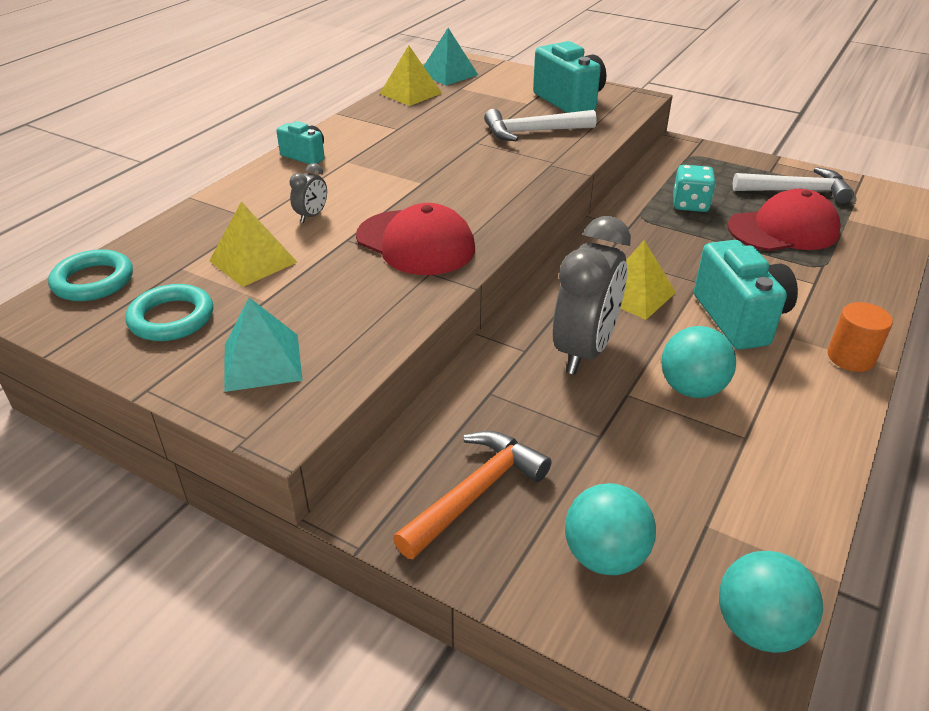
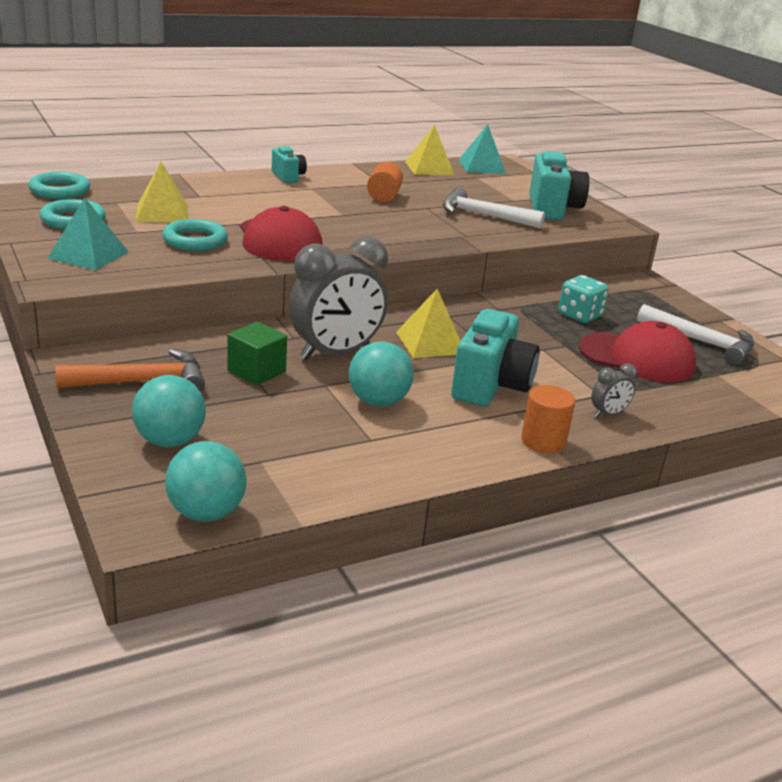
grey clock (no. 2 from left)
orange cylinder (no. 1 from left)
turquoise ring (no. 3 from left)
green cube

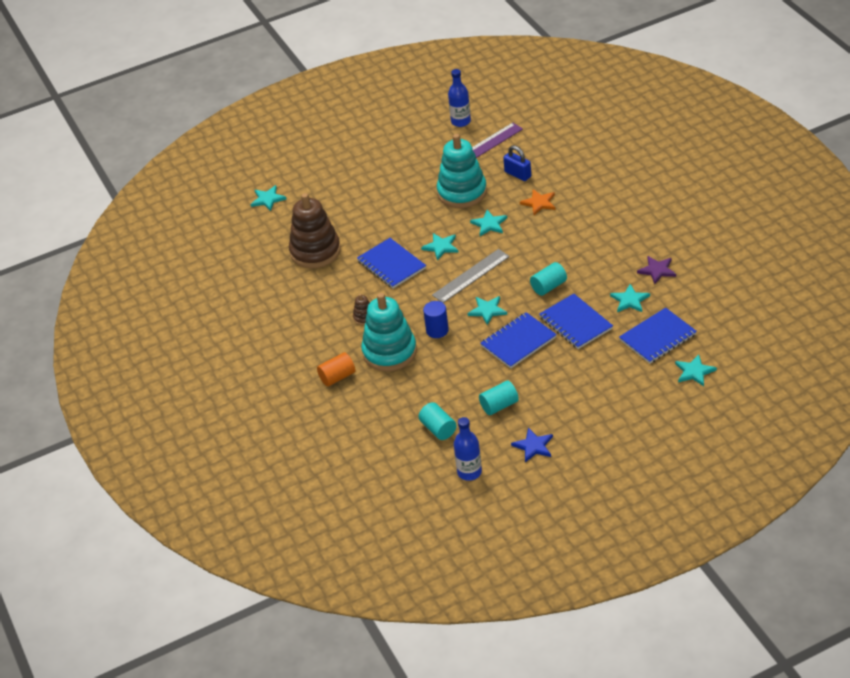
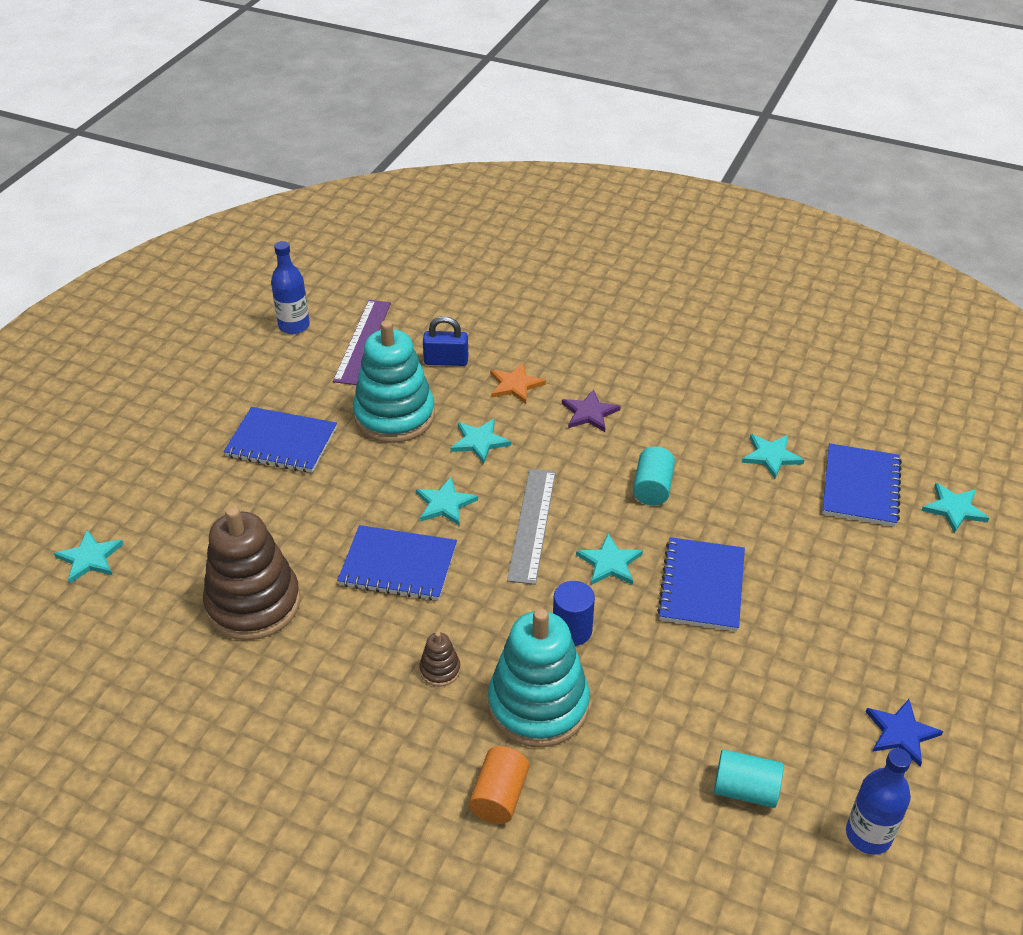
purple star
blue notebook (no. 1 from left)
turquoise cylinder (no. 2 from left in the first image)

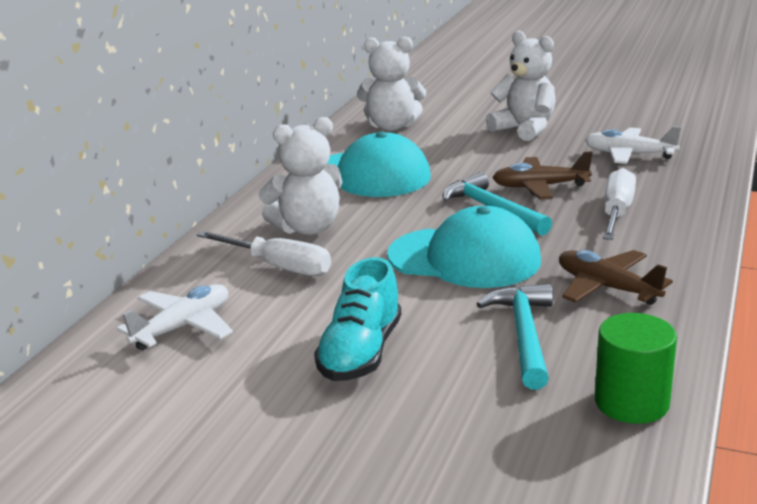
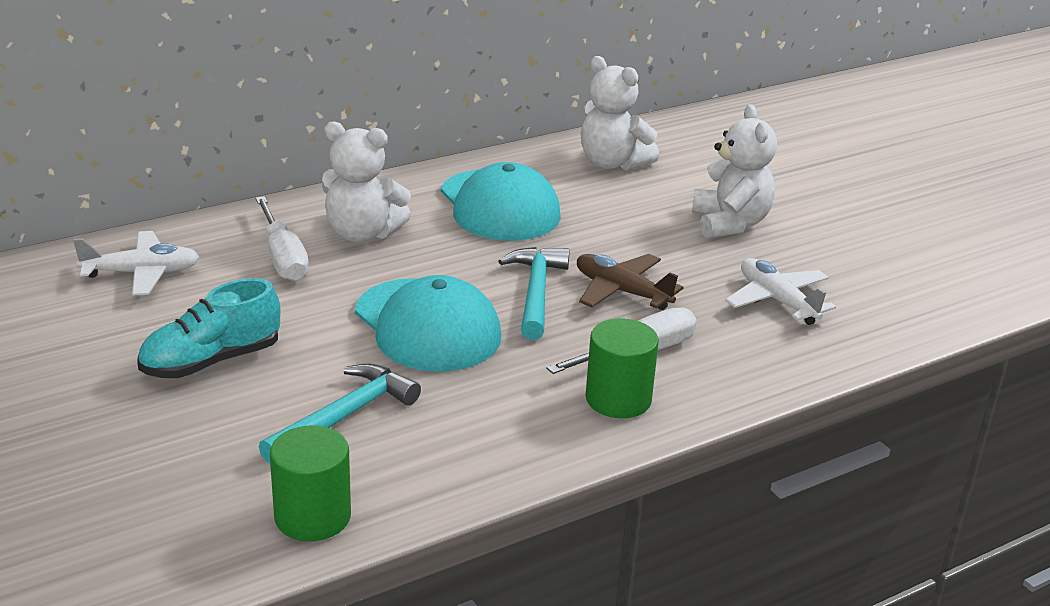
brown plane (no. 2 from left in the first image)
green cylinder (no. 2 from left)

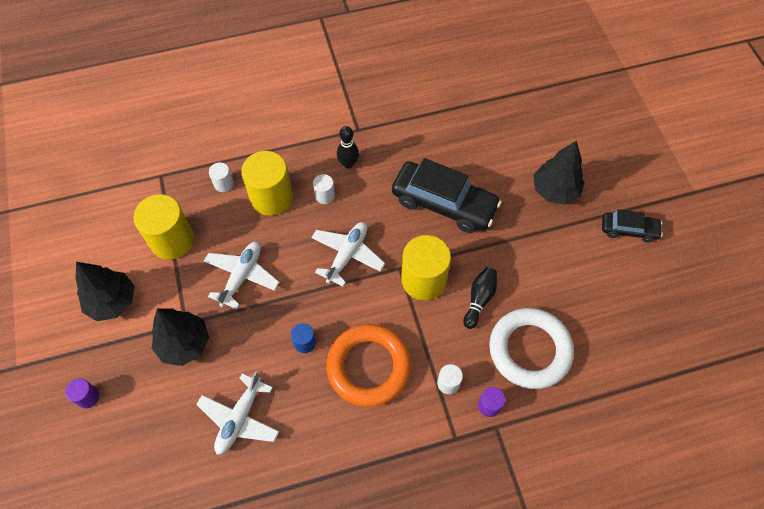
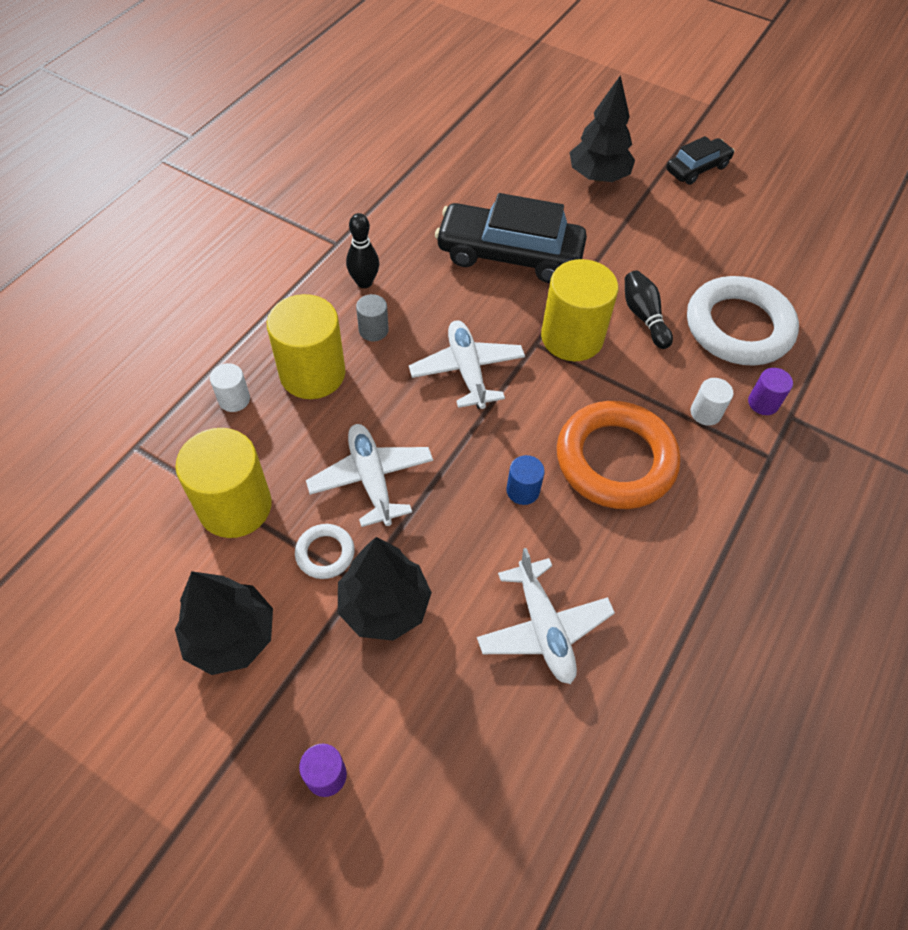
black car (no. 1 from left)
grey cylinder
white ring (no. 1 from left)

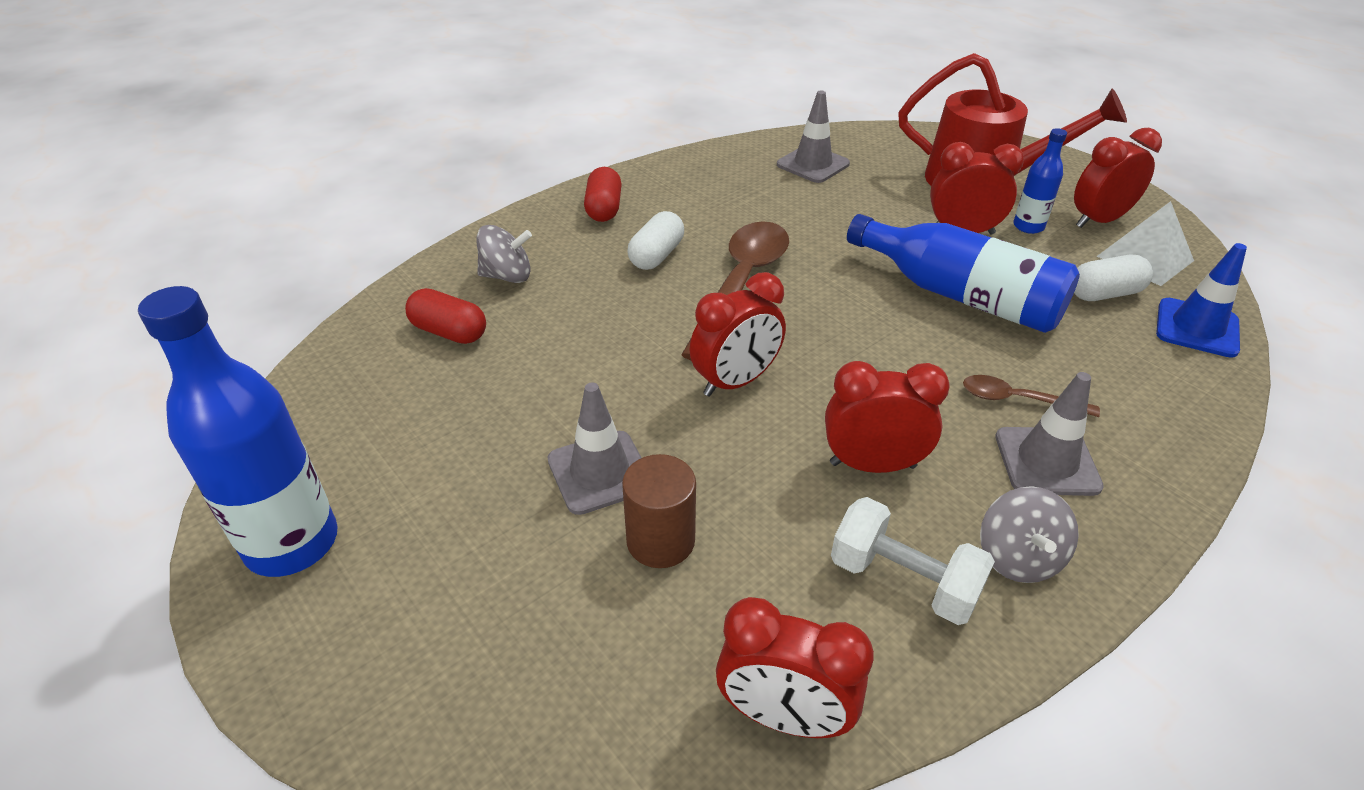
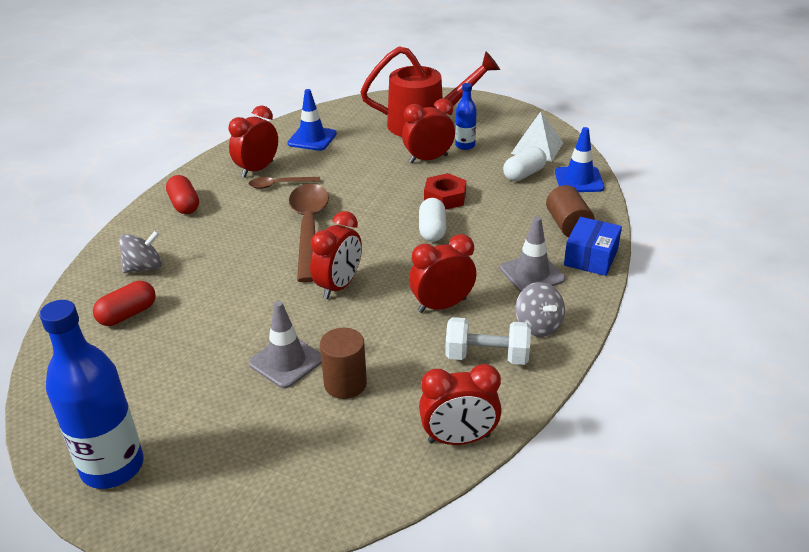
blue traffic cone (no. 1 from left)
red clock (no. 1 from left)
white capsule (no. 1 from left)
red nut
red capsule (no. 1 from left)
brown spoon (no. 1 from left)
brown cylinder (no. 2 from left)
blue box

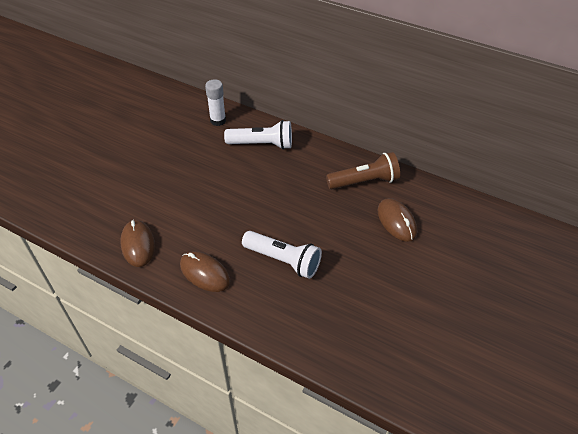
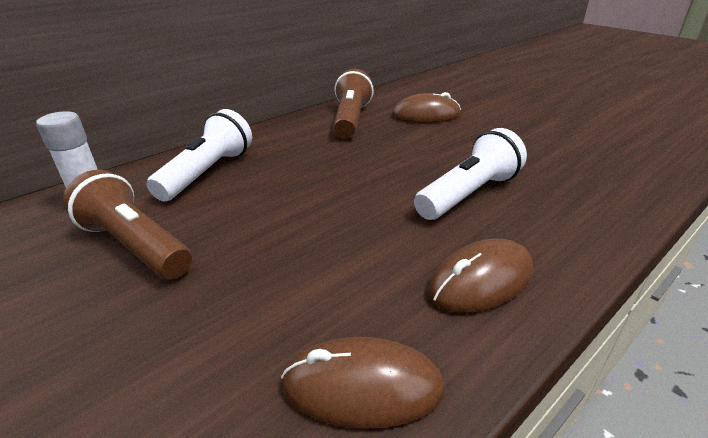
brown flashlight (no. 1 from left)

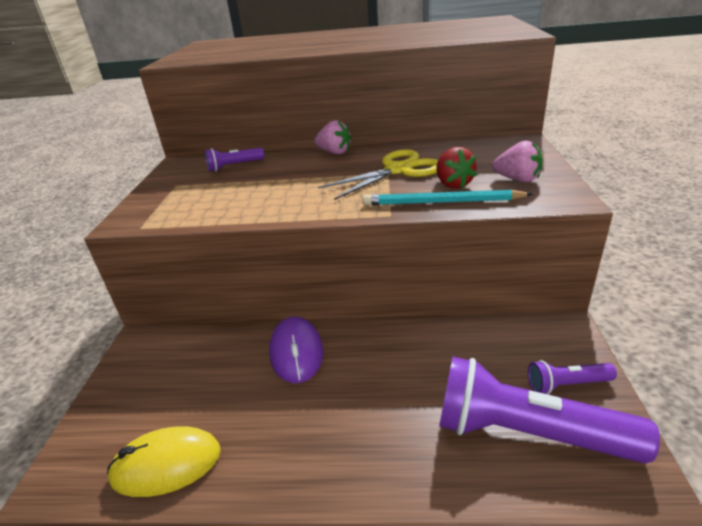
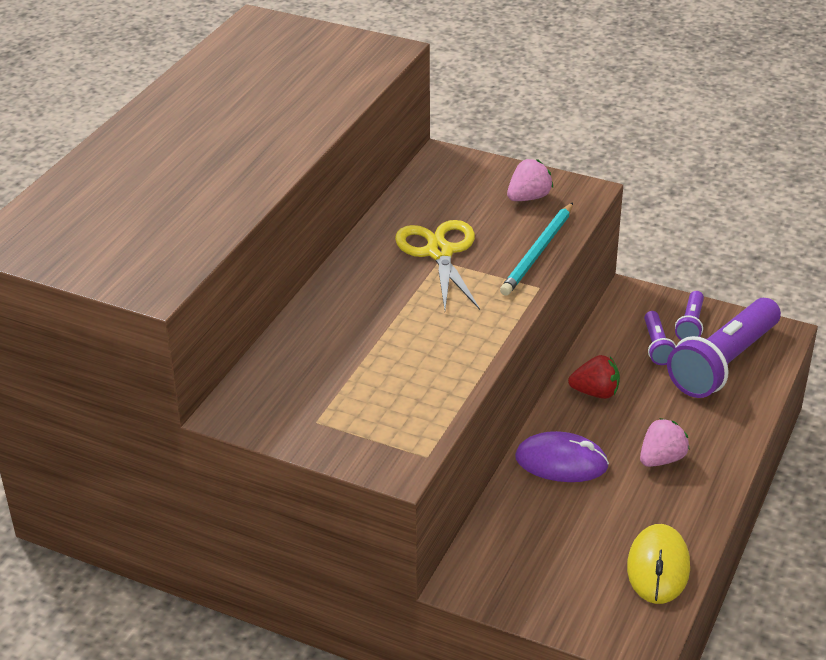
pink strawberry (no. 2 from left)
red strawberry
purple flashlight (no. 1 from left)

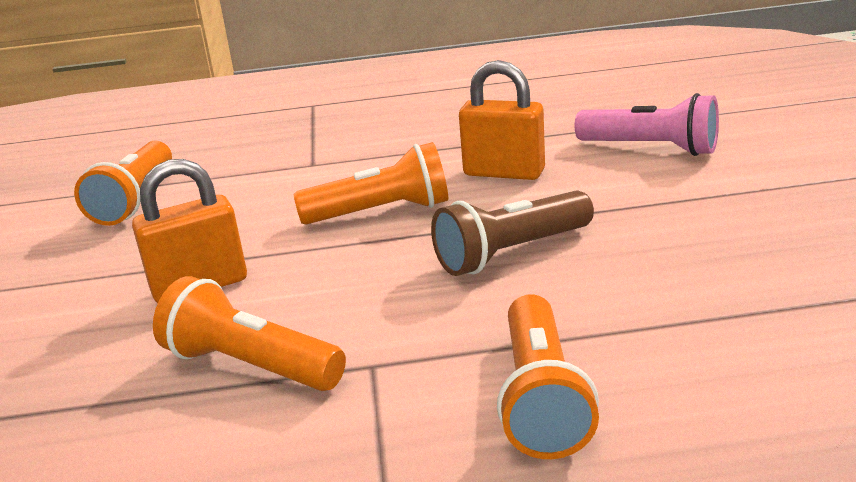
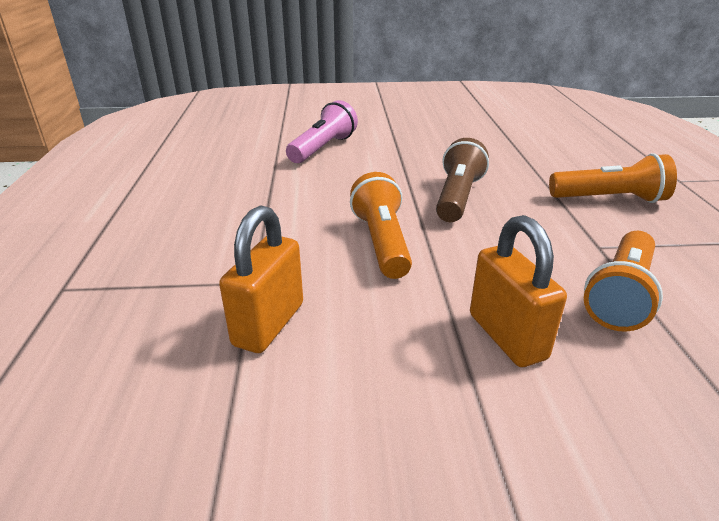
orange padlock (no. 1 from left)
orange flashlight (no. 1 from left in the first image)
brown flashlight

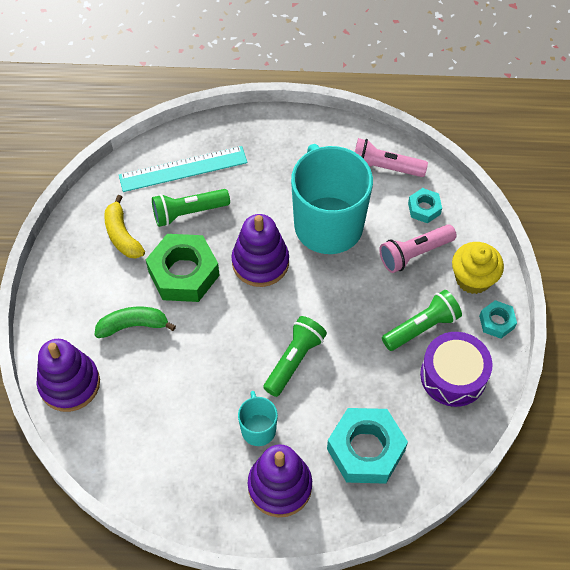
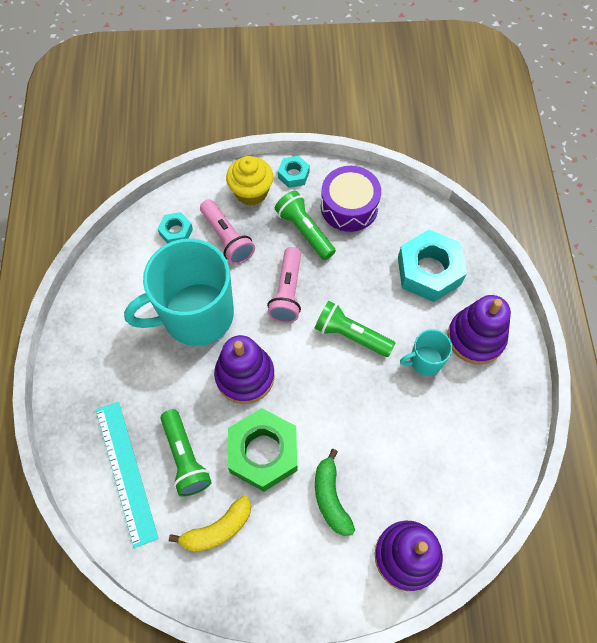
pink flashlight (no. 2 from left)

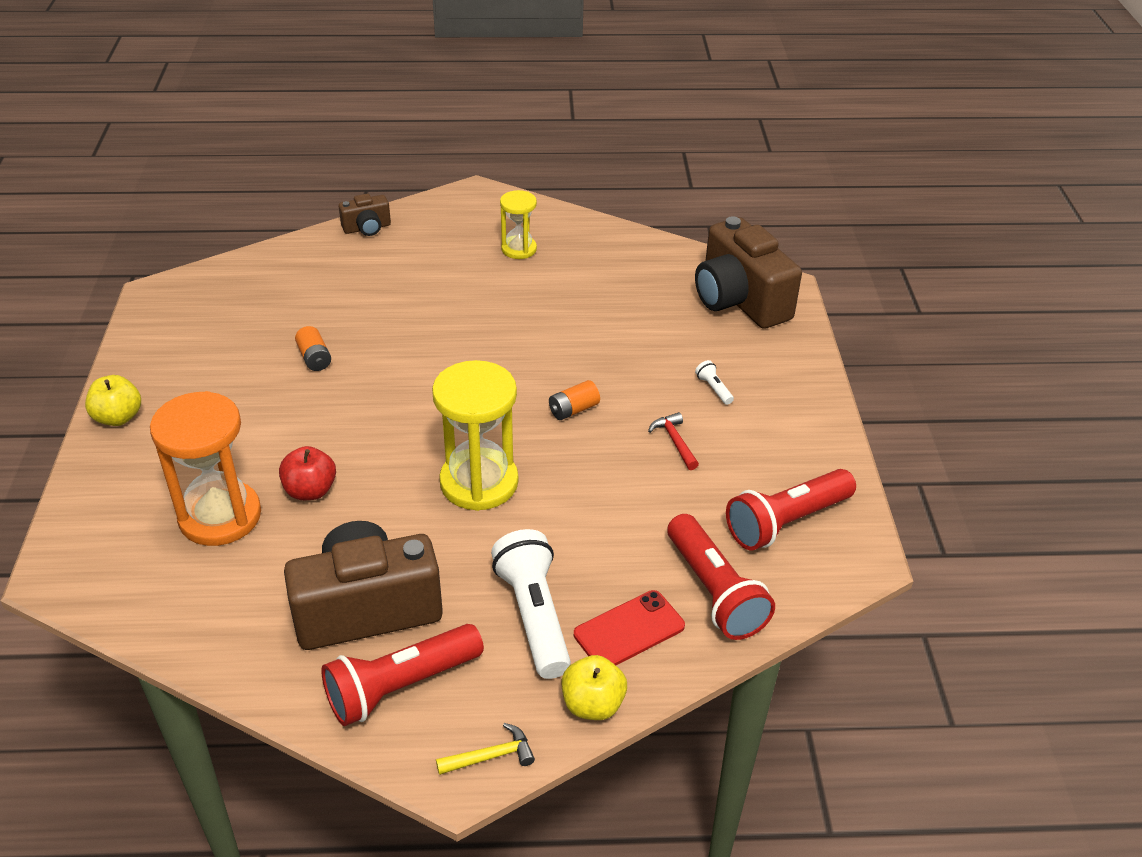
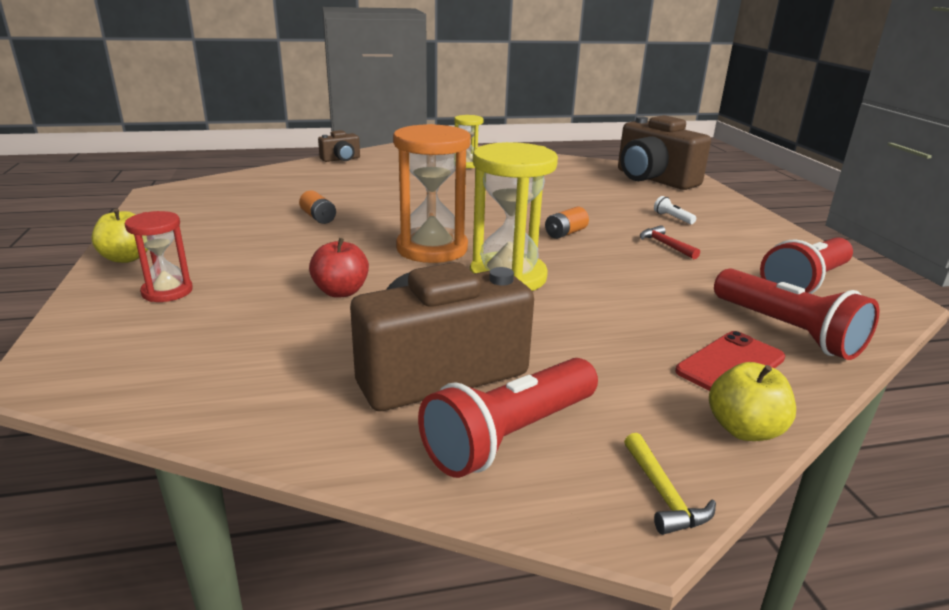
orange hourglass
white flashlight (no. 1 from left in the first image)
yellow hammer
red hourglass

